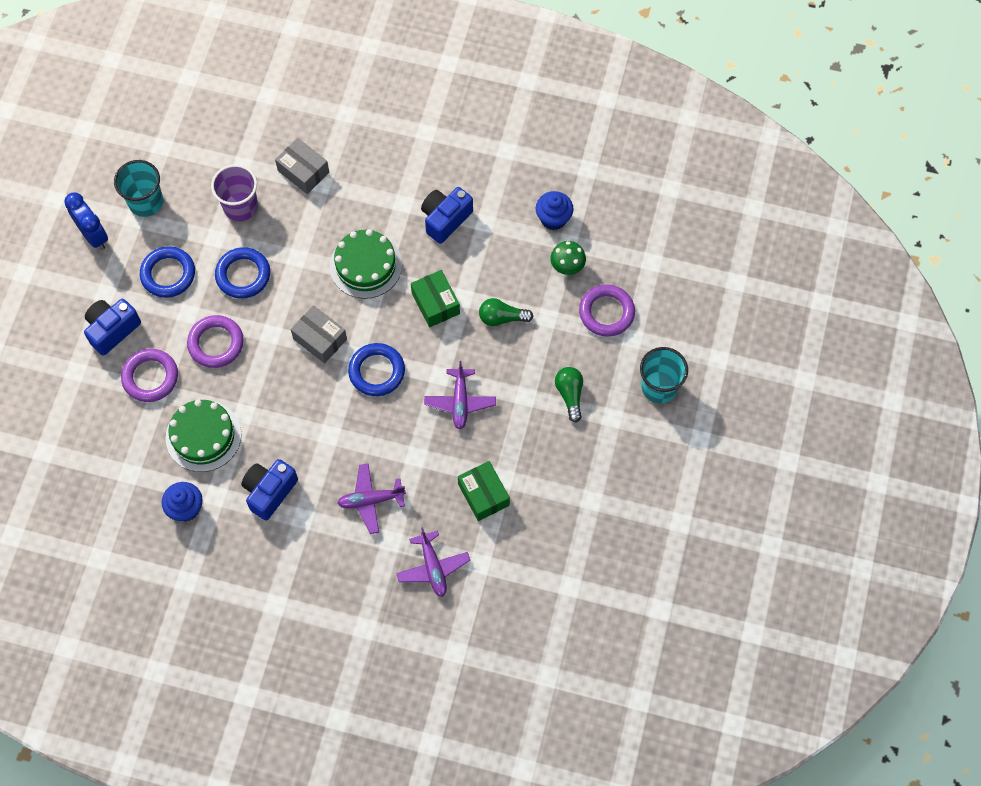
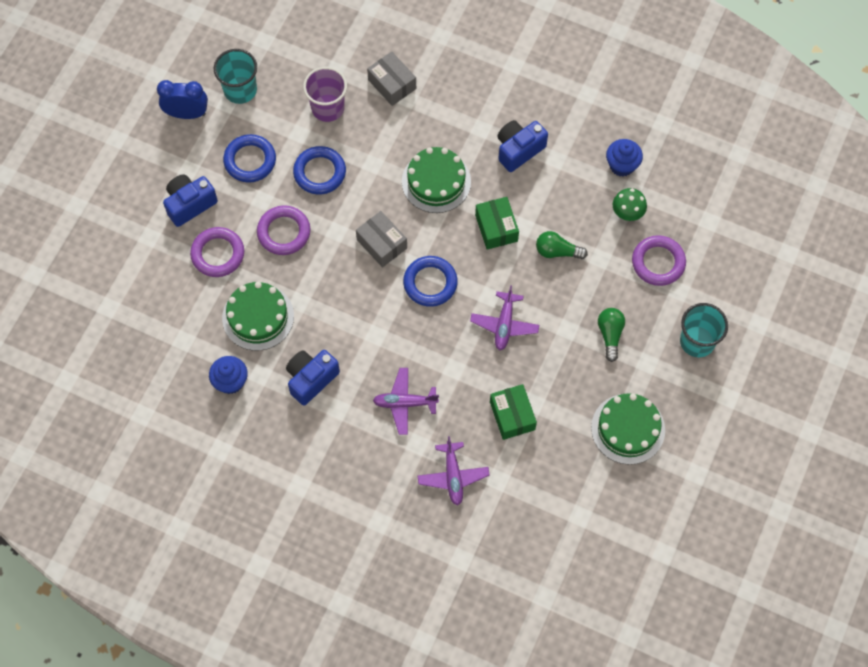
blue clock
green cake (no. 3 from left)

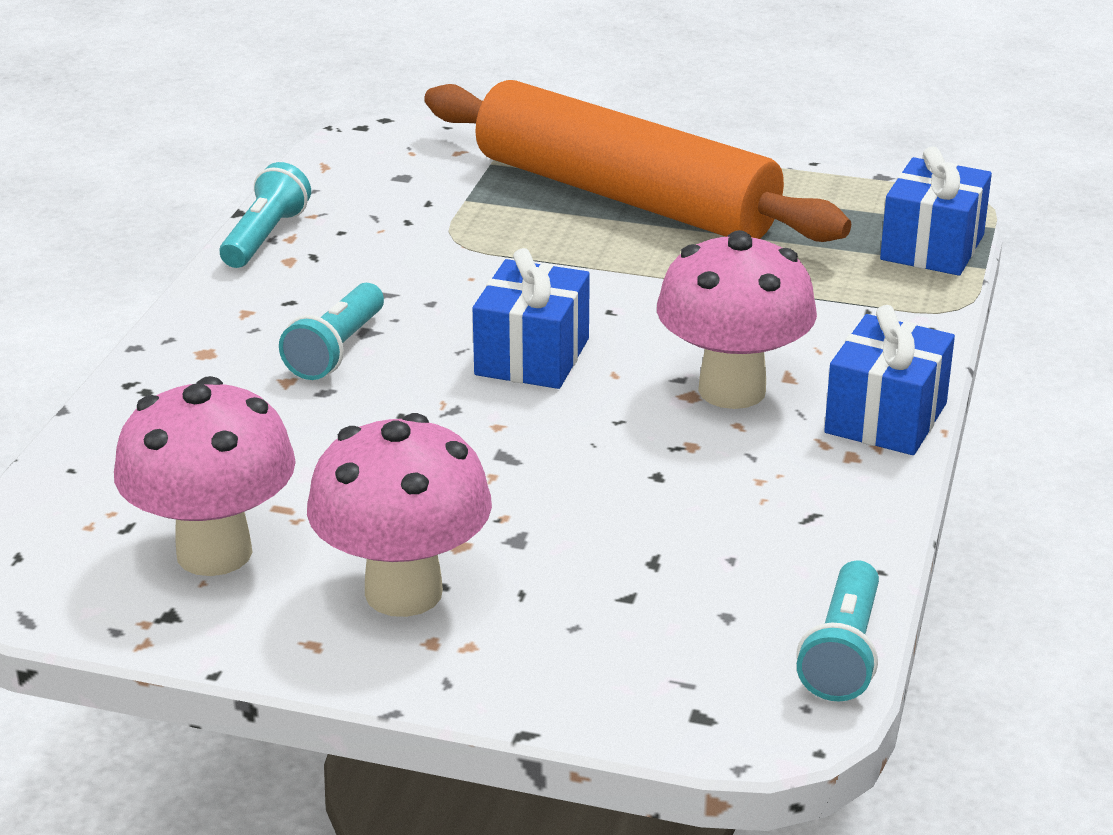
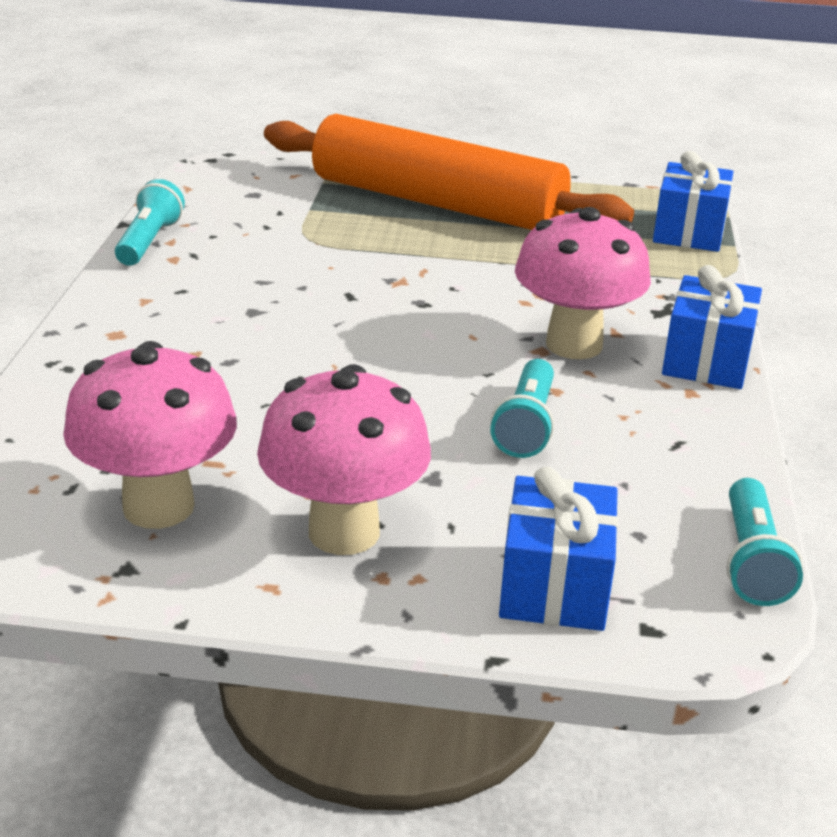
blue gift (no. 1 from left)
turquoise flashlight (no. 2 from left)

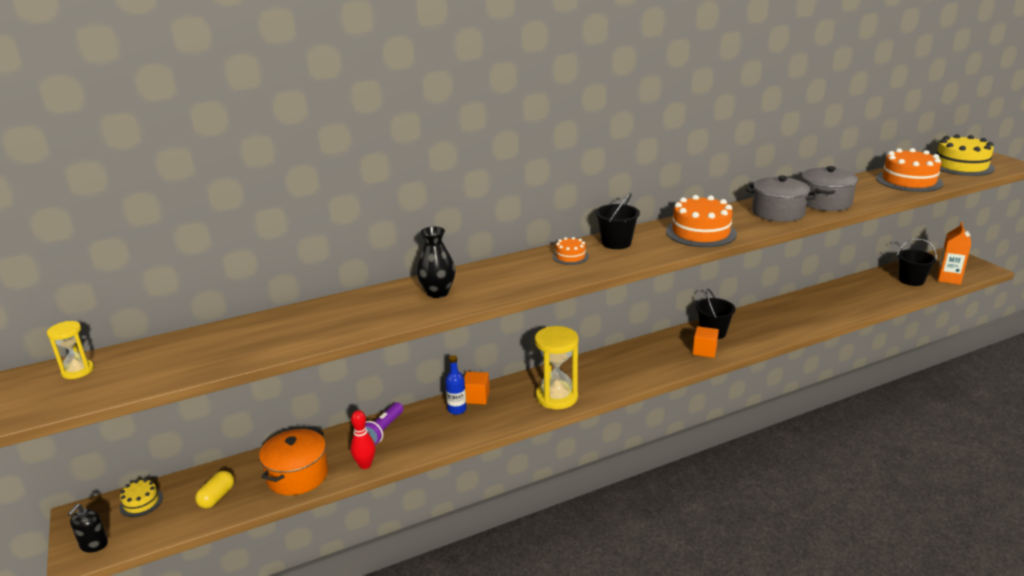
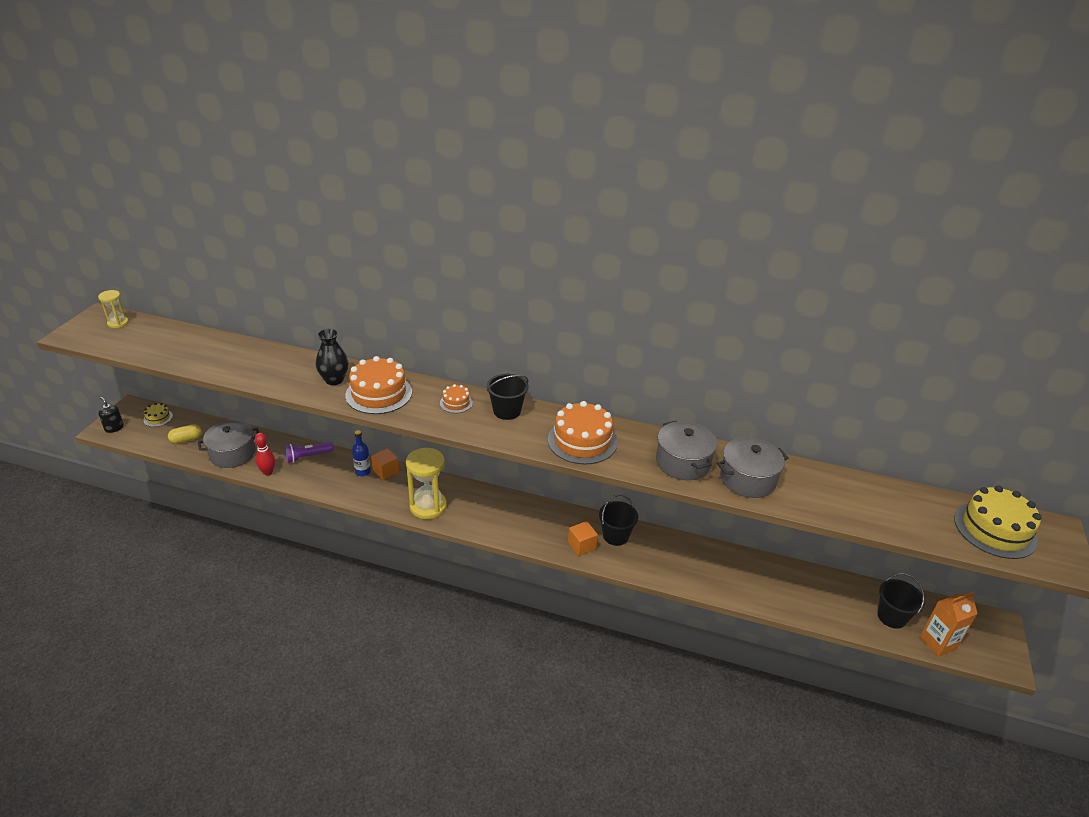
orange cake (no. 1 from left)
grey pot (no. 1 from left)
black soap dispenser

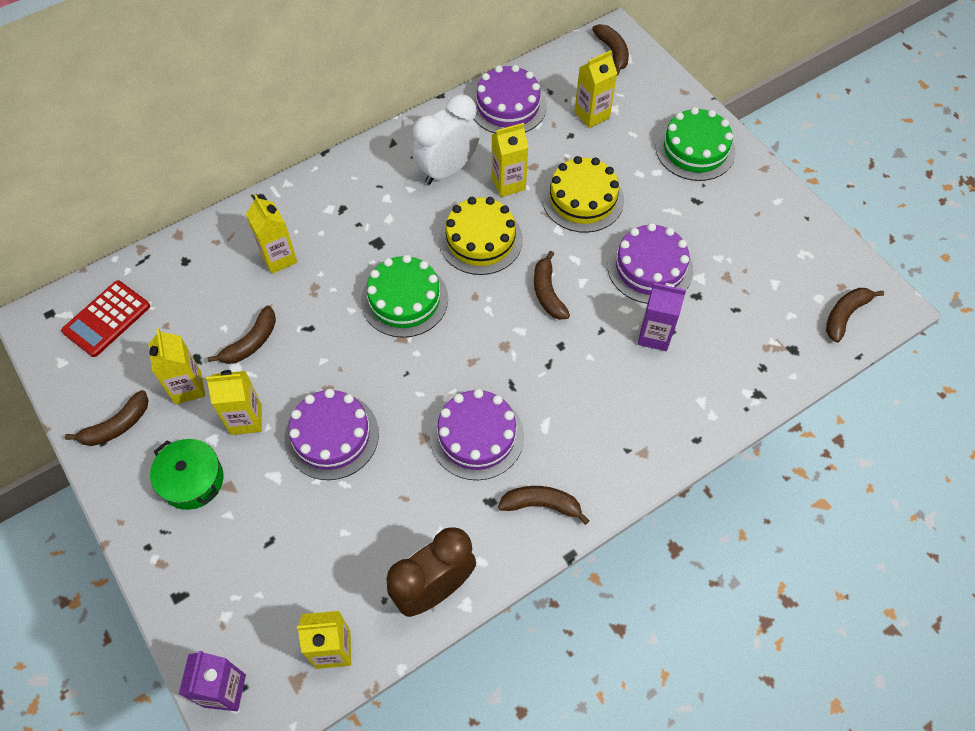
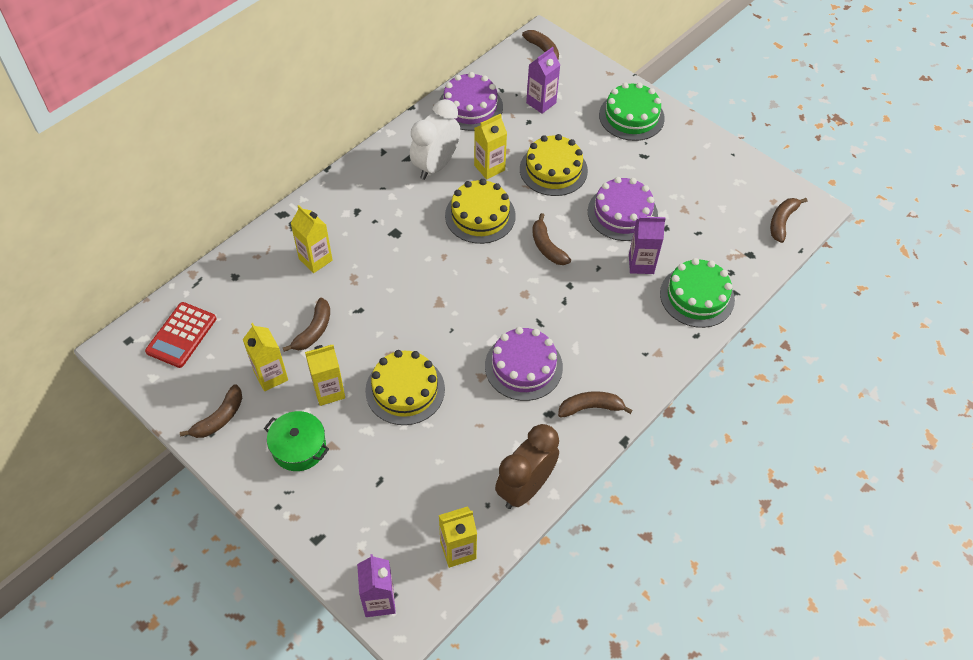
purple carton (no. 2 from left)
green cake (no. 2 from left)
yellow cake (no. 1 from left)

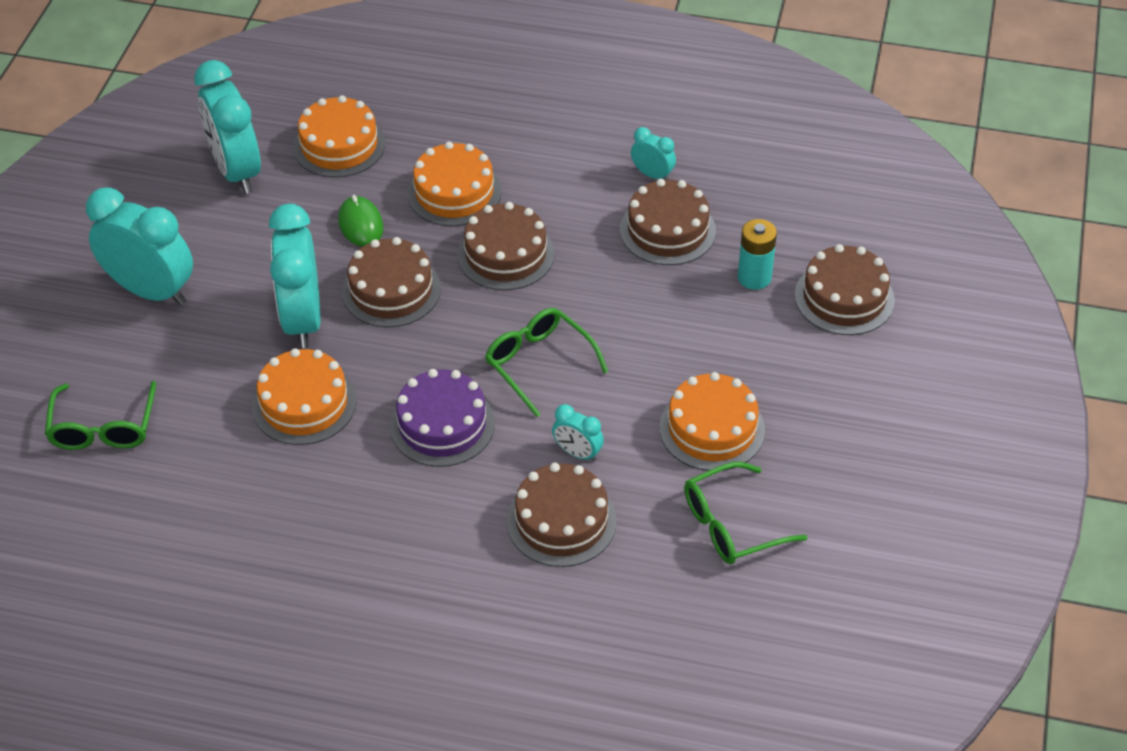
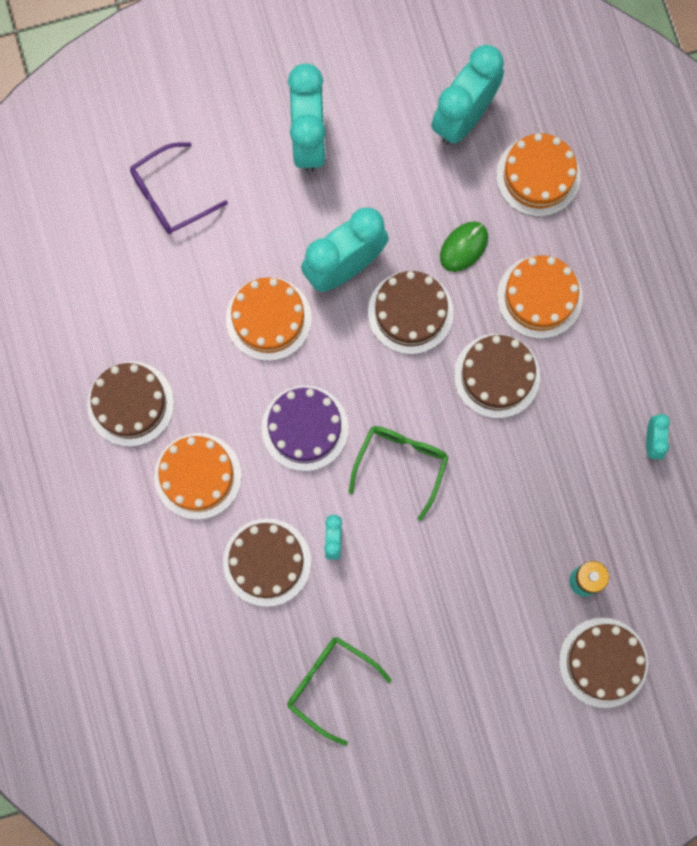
brown cake (no. 1 from left)
orange cake (no. 1 from left)
purple glasses

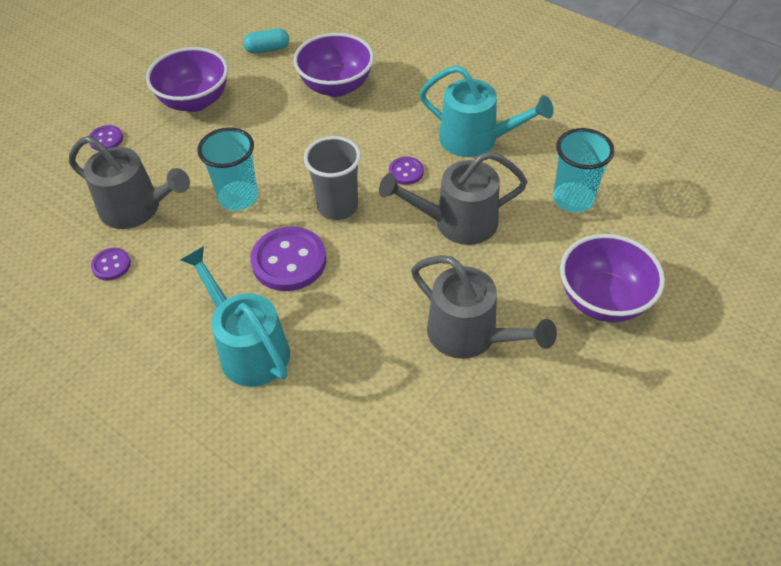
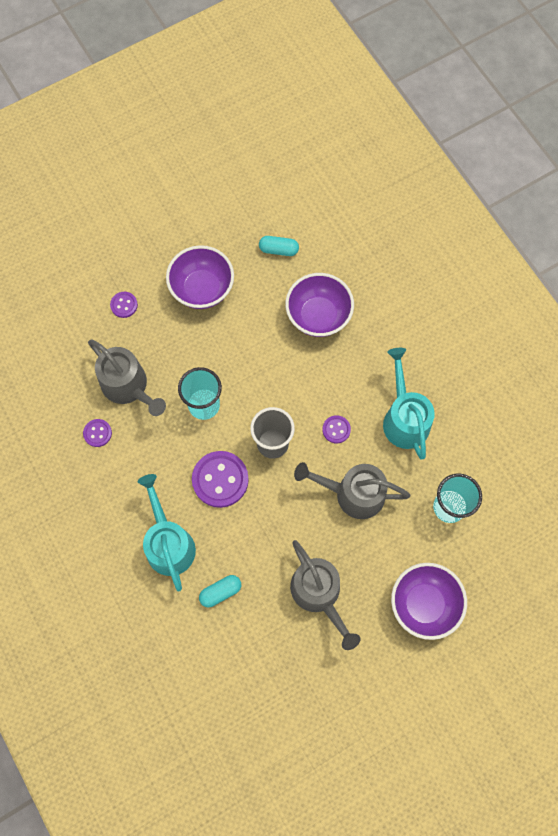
turquoise watering can (no. 2 from left)
turquoise capsule (no. 1 from left)

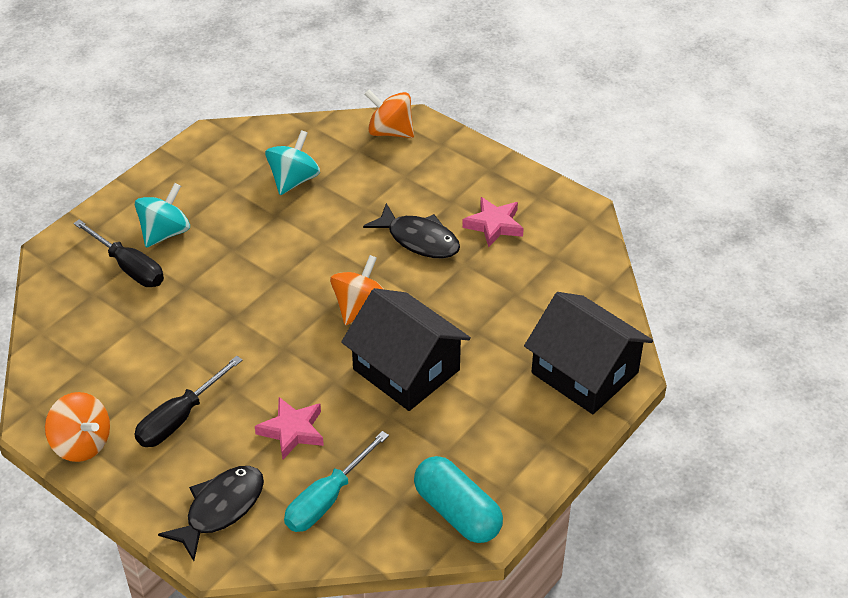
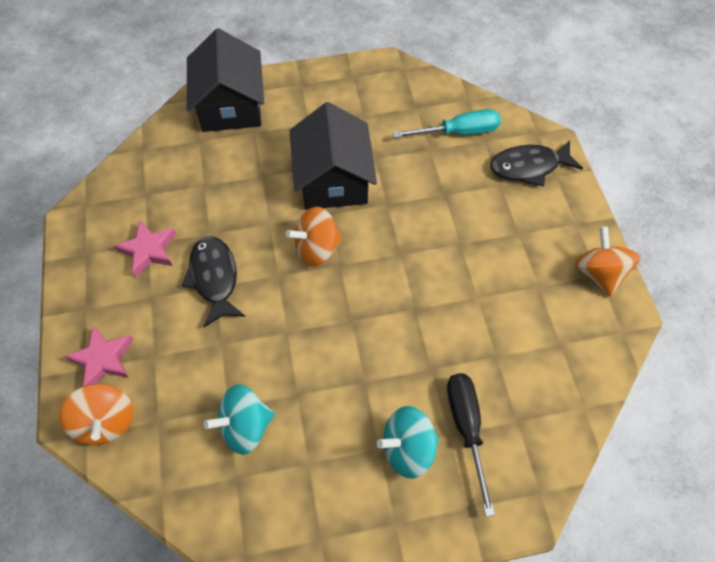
black screwdriver (no. 2 from left in the first image)
pink star (no. 1 from left)
turquoise capsule

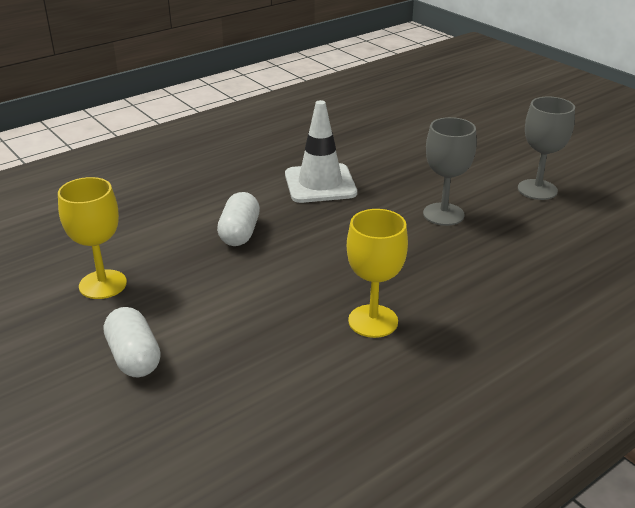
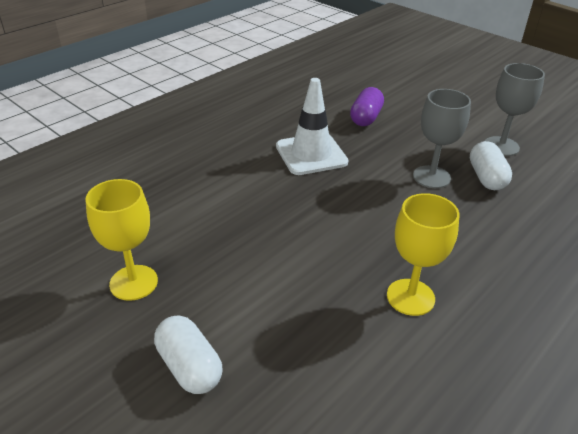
white capsule (no. 2 from left)
purple capsule

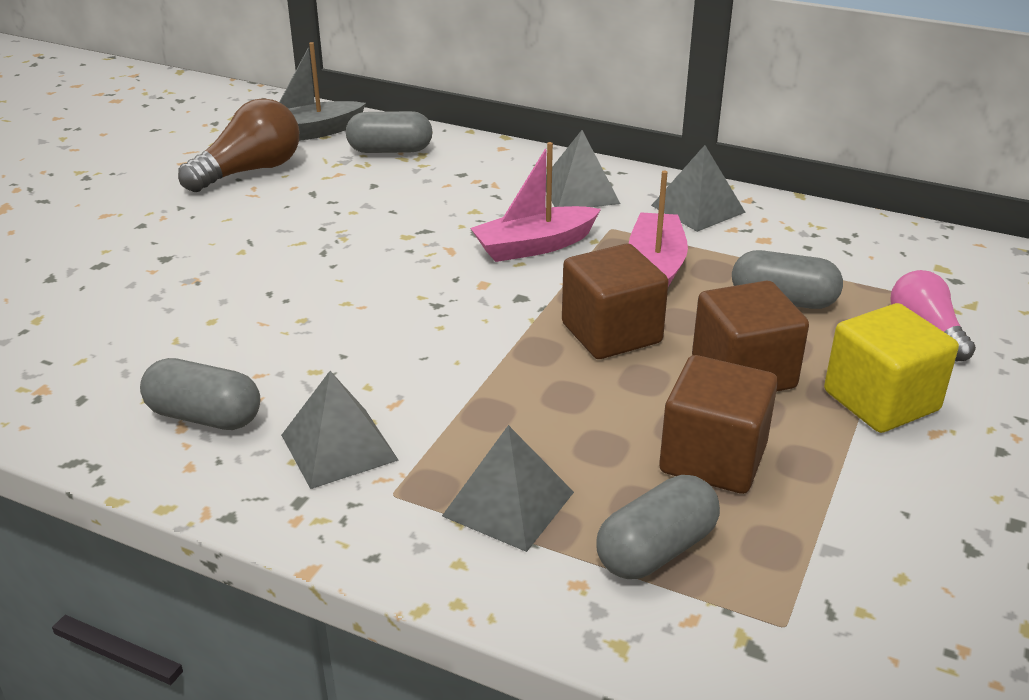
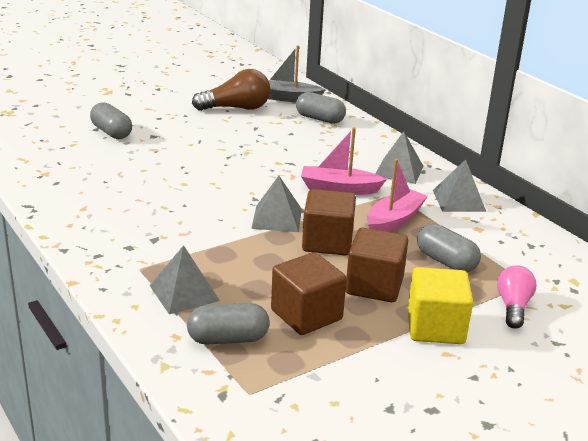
grey capsule (no. 1 from left)
grey pyramid (no. 2 from left)

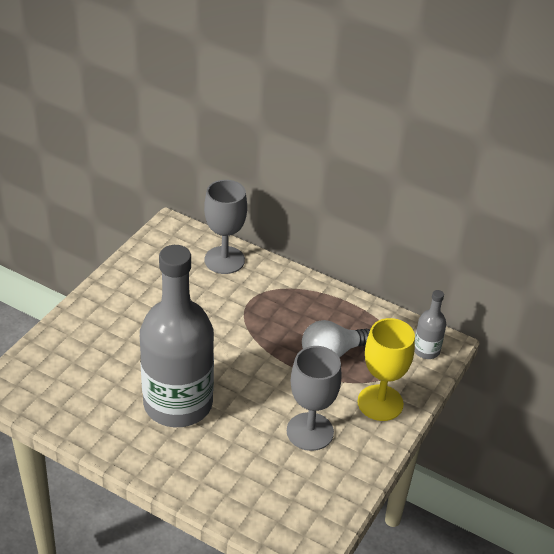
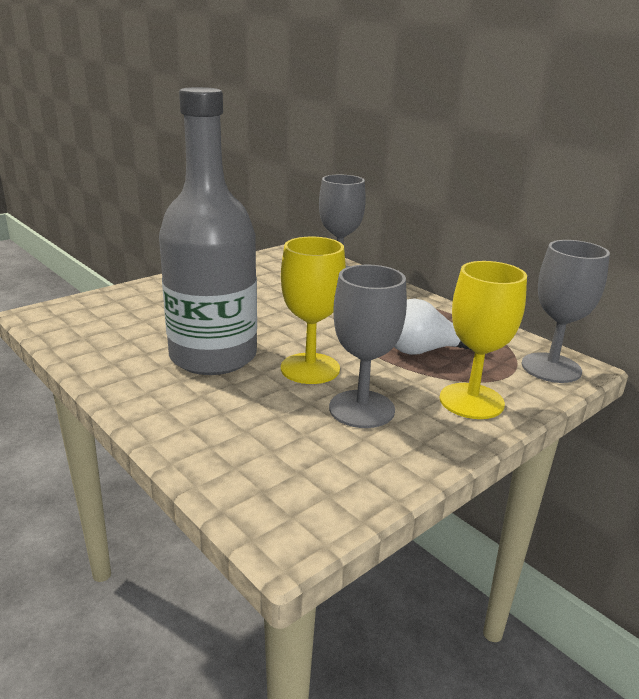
grey goblet (no. 3 from left)
yellow goblet (no. 1 from left)

